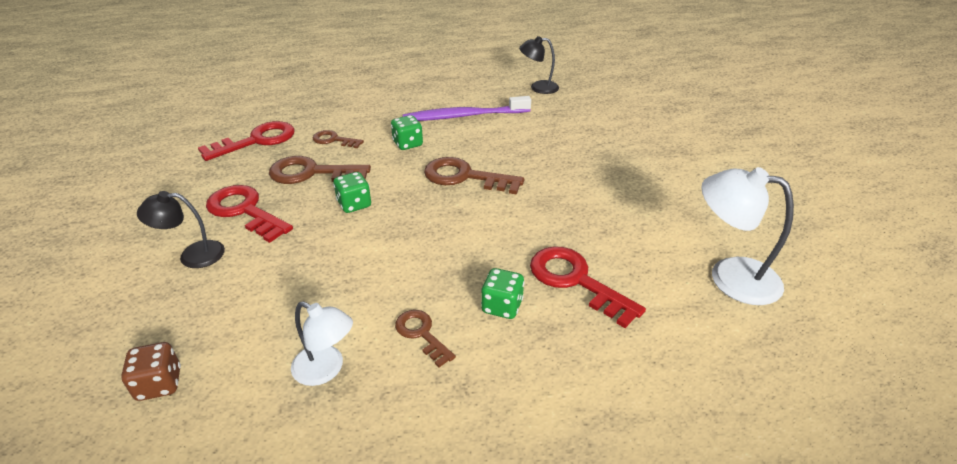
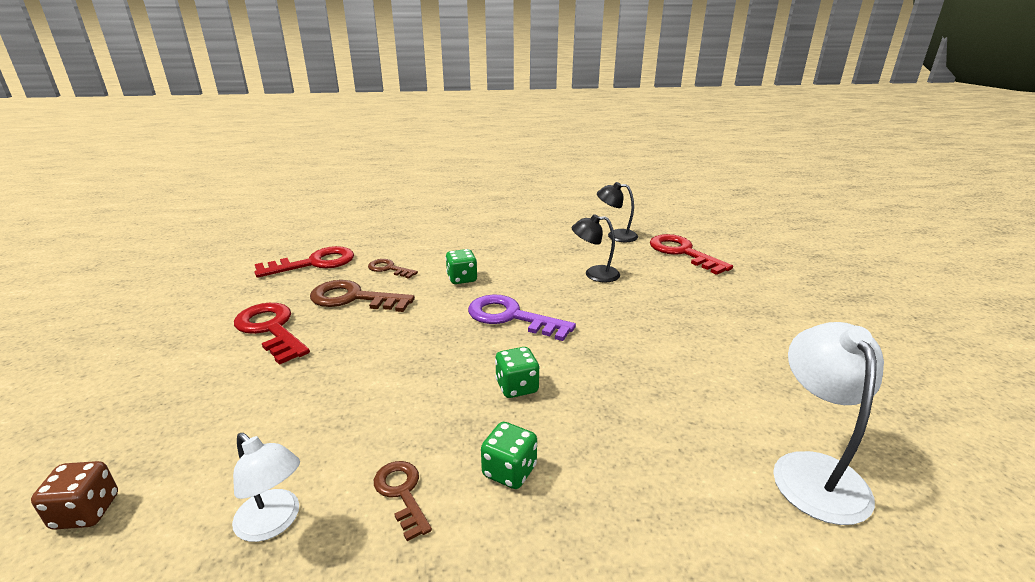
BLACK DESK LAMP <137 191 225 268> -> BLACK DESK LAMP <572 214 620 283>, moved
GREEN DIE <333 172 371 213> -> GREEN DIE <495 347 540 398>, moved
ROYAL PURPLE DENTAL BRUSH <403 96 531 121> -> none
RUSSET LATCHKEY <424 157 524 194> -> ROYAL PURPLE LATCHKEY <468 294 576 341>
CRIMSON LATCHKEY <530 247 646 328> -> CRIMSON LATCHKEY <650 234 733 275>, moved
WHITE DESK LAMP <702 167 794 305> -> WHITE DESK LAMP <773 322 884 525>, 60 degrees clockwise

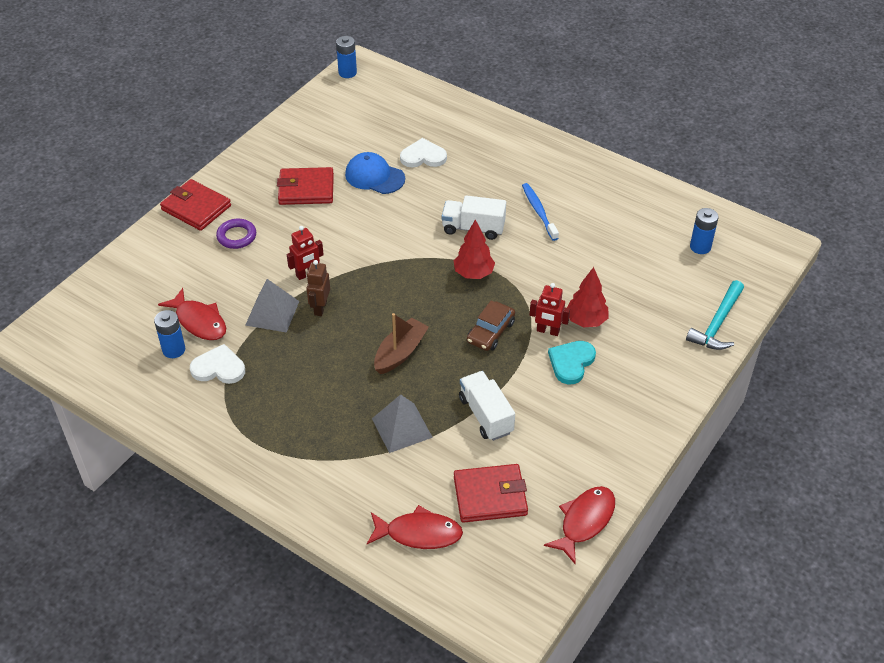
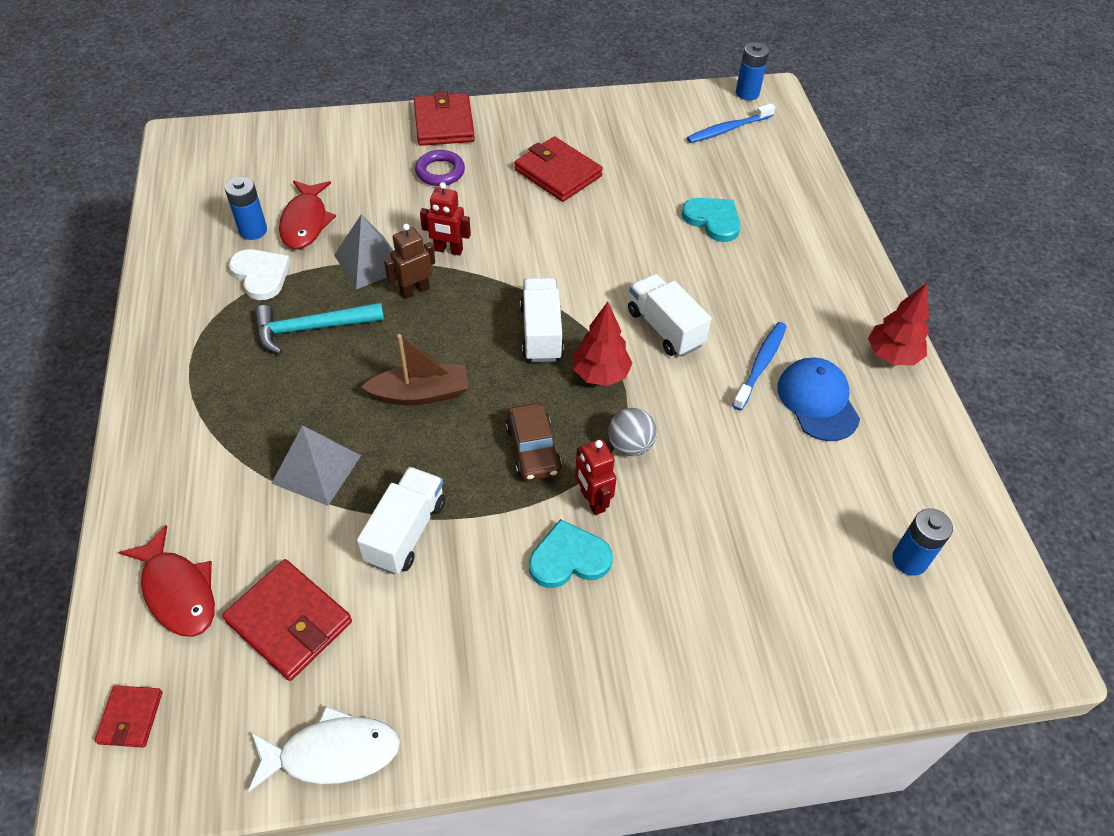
COBALT BASEBALL CAP <345 152 405 194> -> COBALT BASEBALL CAP <777 357 860 441>, moved
WHITE HEART SHAPE <400 138 447 168> -> AQUA HEART SHAPE <682 198 740 242>
RUSSET AUTOMOBILE <467 301 515 351> -> RUSSET AUTOMOBILE <506 403 562 481>, 90 degrees counterclockwise
CRIMSON FISH <544 486 615 564> -> WHITE FISH <248 706 400 792>
CRIMSON TOY TREE <567 267 608 327> -> CRIMSON TOY TREE <868 283 929 366>, moved
AQUA CLAW HAMMER <686 280 744 350> -> AQUA CLAW HAMMER <255 302 384 354>, moved
none -> CRIMSON WALLET <95 685 162 748>
none -> WHITE TRUCK <520 278 564 362>
none -> ASH-GREY SPHERE <608 408 657 456>
none -> COBALT DENTAL BRUSH <687 103 775 143>

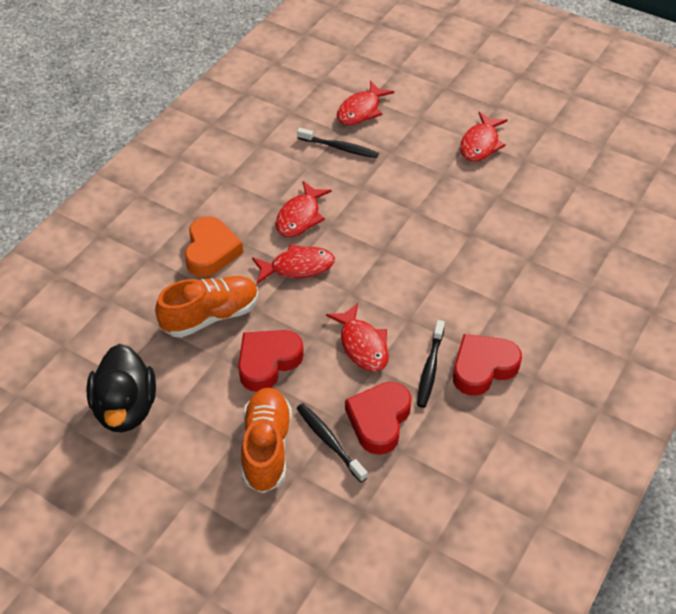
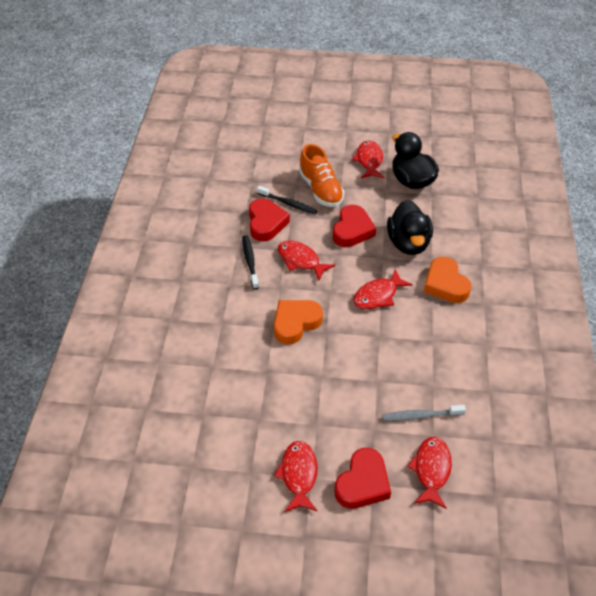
ORANGE LACE-UP SHOE <155 276 258 338> -> BLACK TOY DUCK <387 200 433 255>
CRIMSON FISH <276 181 332 237> -> CRIMSON FISH <352 140 384 179>, moved
BLACK DENTAL BRUSH <297 128 379 158> -> ASH-GREY DENTAL BRUSH <382 405 466 421>
CRIMSON HEART SHAPE <453 334 522 396> -> CRIMSON HEART SHAPE <335 448 391 509>, moved
none -> ORANGE HEART SHAPE <274 300 323 345>

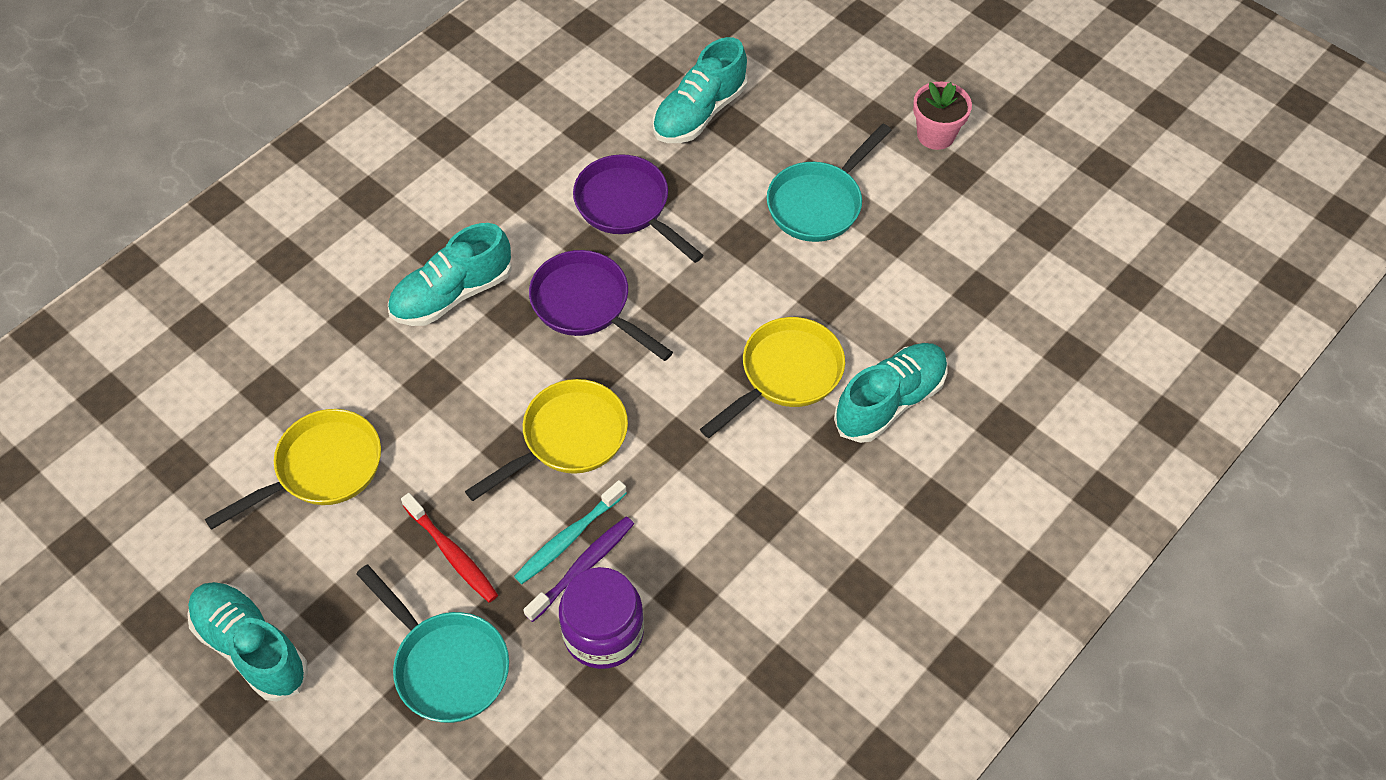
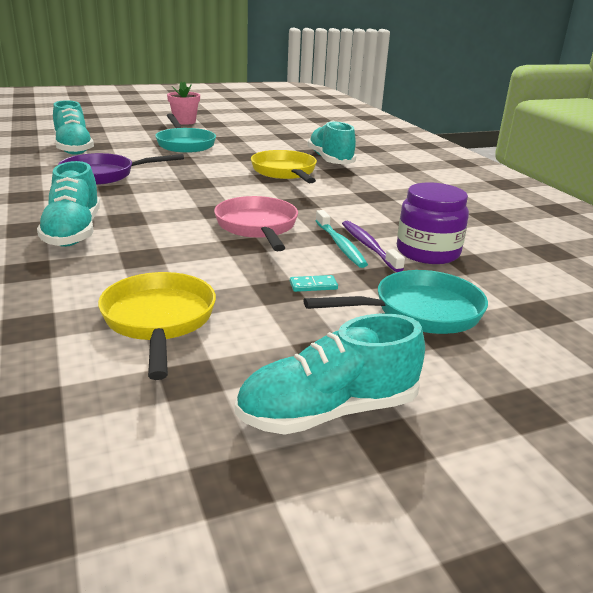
CRIMSON DENTAL BRUSH <401 493 498 603> -> AQUA DOMINO TILE <290 275 338 292>
GOLDEN SKILLET <465 379 628 501> -> PINK SKILLET <214 196 298 251>
ROYAL PURPLE SKILLET <529 250 673 361> -> none

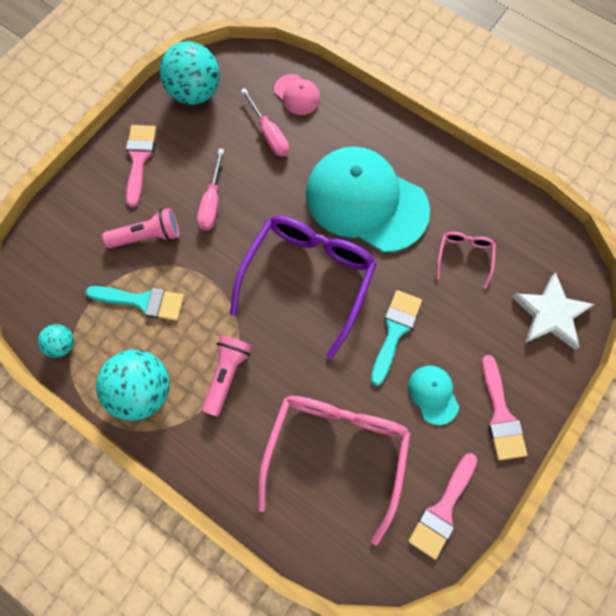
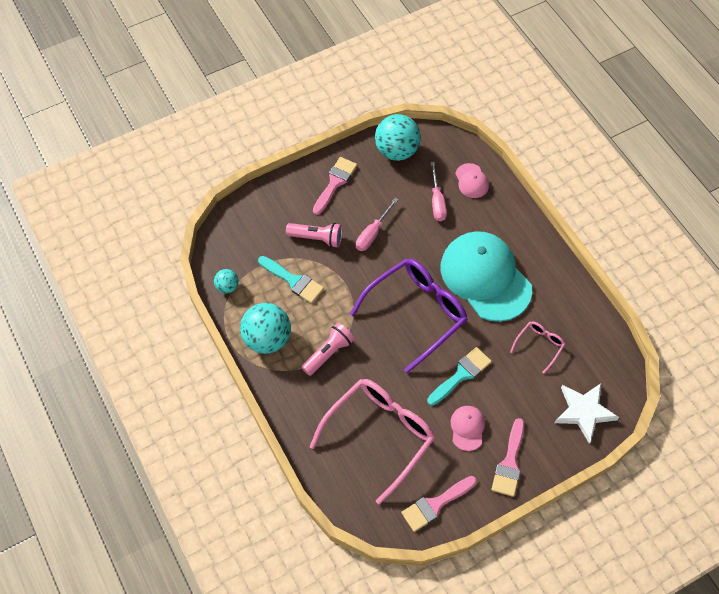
AQUA BASEBALL CAP <408 366 459 425> -> PINK BASEBALL CAP <450 406 485 451>

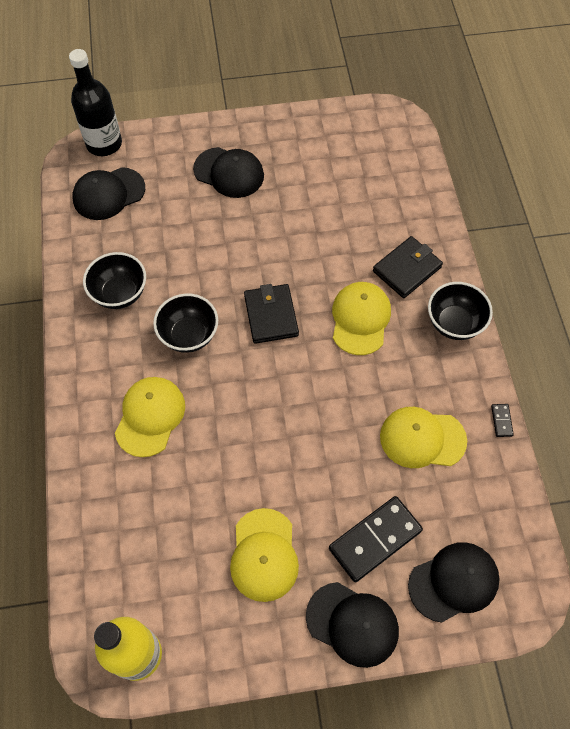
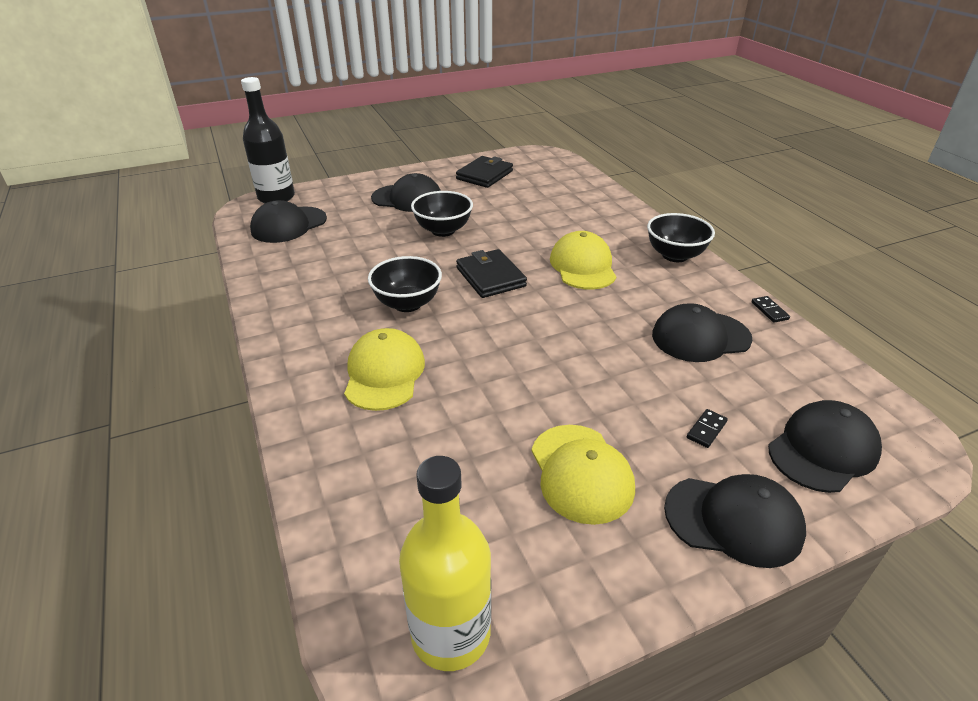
BLACK BOWL <83 252 146 309> -> BLACK BOWL <411 191 473 237>, moved
BLACK DOMINO TILE <329 496 423 582> -> BLACK DOMINO TILE <687 409 728 448>, x0.42
BLACK WALLET <373 236 443 298> -> BLACK WALLET <456 156 513 188>, moved
GOLDEN BASEBALL CAP <380 407 467 468> -> BLACK BASEBALL CAP <652 303 753 362>

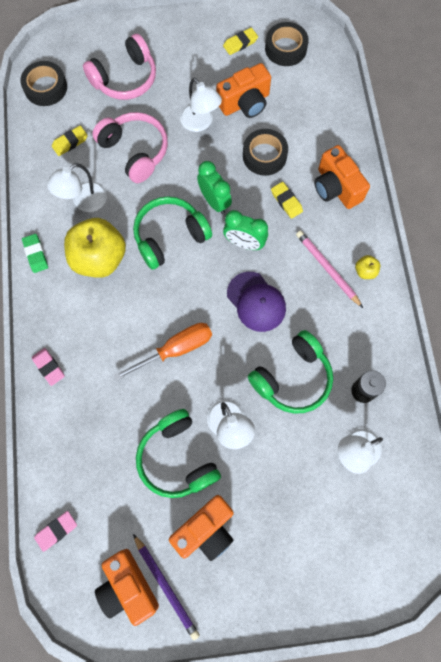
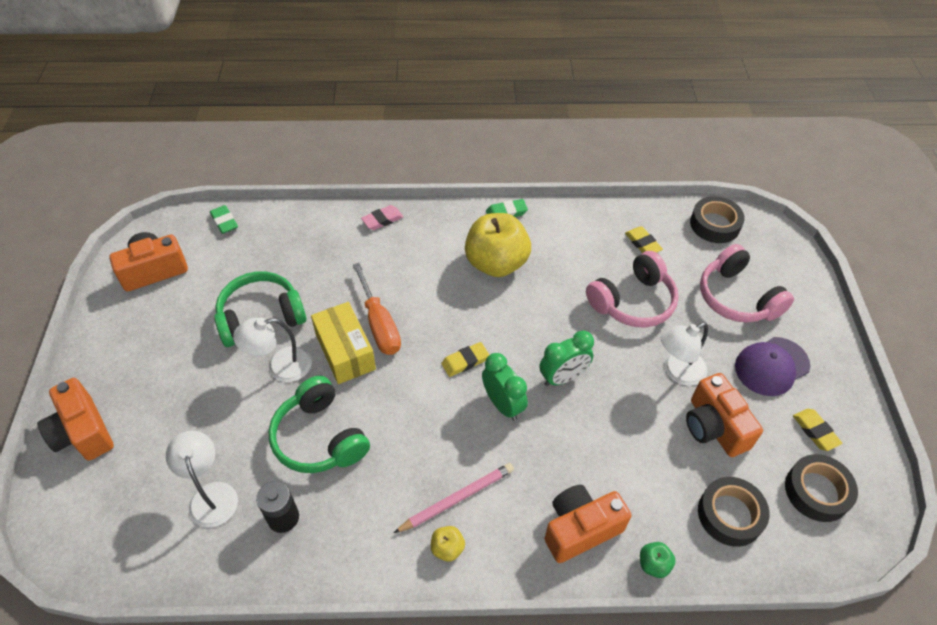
PINK PENCIL ERASER <34 511 77 552> -> GREEN PENCIL ERASER <210 205 238 234>
WHITE DESK LAMP <47 163 107 212> -> none
GREEN HEADPHONES <133 196 212 270> -> none
ROYAL PURPLE WOODEN PENCIL <133 534 200 640> -> none
ORANGE PHOTO CAMERA <169 495 234 561> -> ORANGE PHOTO CAMERA <37 378 114 461>, moved
GREEN BEDSIDE CLOCK <223 210 268 250> -> GREEN BEDSIDE CLOCK <482 353 528 421>, 120 degrees clockwise
ROYAL PURPLE BASEBALL CAP <227 272 286 332> -> ROYAL PURPLE BASEBALL CAP <735 337 810 396>, moved
BLACK TAPE <243 129 288 176> -> BLACK TAPE <698 477 770 547>, moved
GOLDEN PENCIL ERASER <271 182 303 219> -> GOLDEN PENCIL ERASER <441 342 489 377>, moved
none -> GOLDEN PARCEL <311 302 376 384>
none -> GREEN TOY APPLE <640 542 675 578>

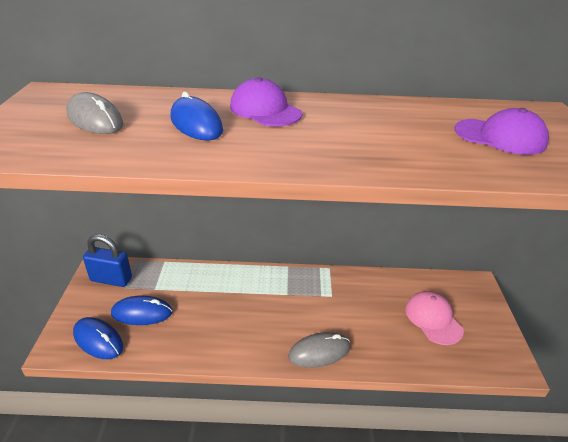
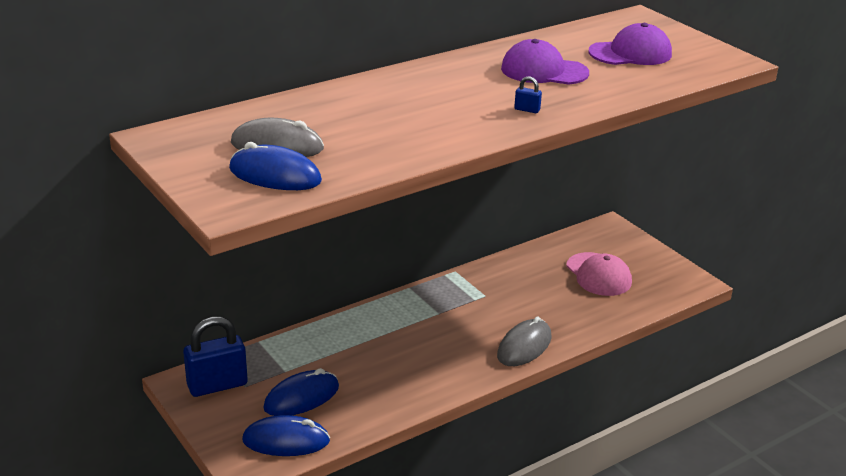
COBALT PC MOUSE <171 92 223 141> -> COBALT PC MOUSE <229 142 322 190>, moved
ROYAL PURPLE BASEBALL CAP <230 77 303 126> -> ROYAL PURPLE BASEBALL CAP <501 39 589 85>, moved
PINK BASEBALL CAP <405 291 464 345> -> PINK BASEBALL CAP <566 252 632 296>, 150 degrees counterclockwise
none -> COBALT PADLOCK <514 76 542 113>

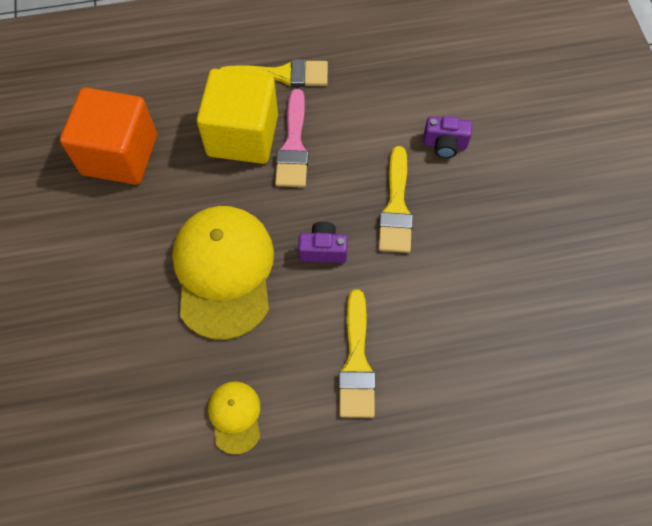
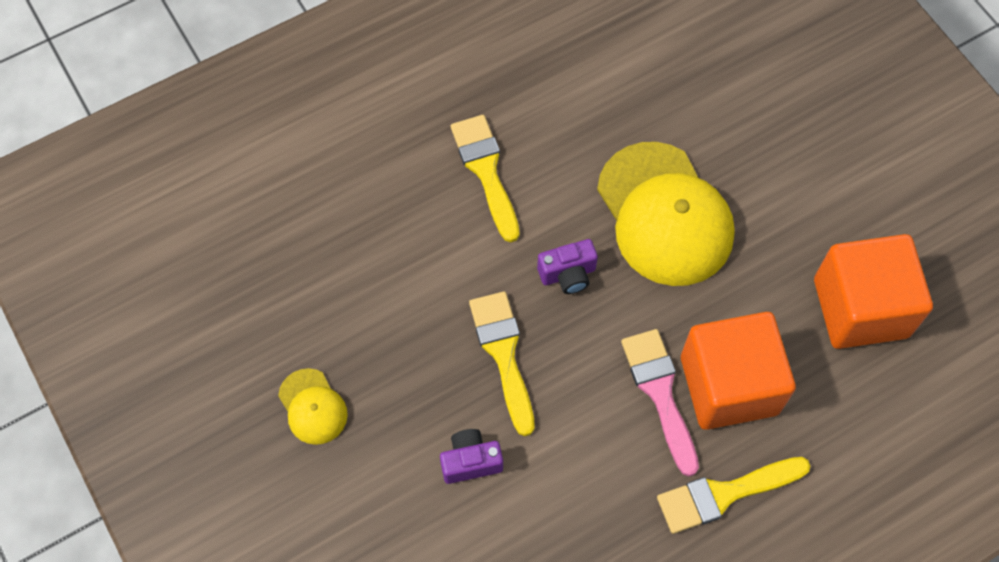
GOLDEN CUBE <197 69 278 164> -> ORANGE CUBE <681 312 796 430>
GOLDEN BASEBALL CAP <208 381 260 455> -> GOLDEN BASEBALL CAP <278 368 348 445>, moved

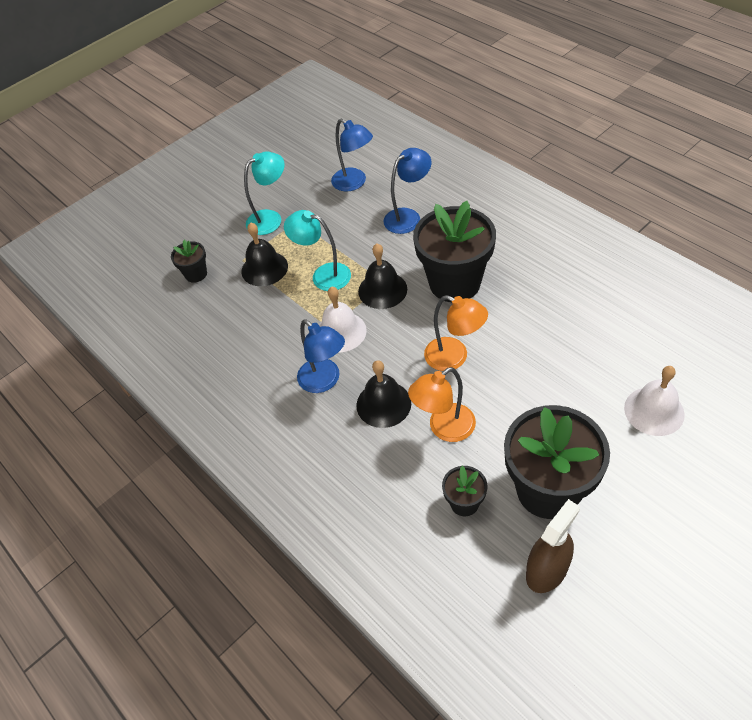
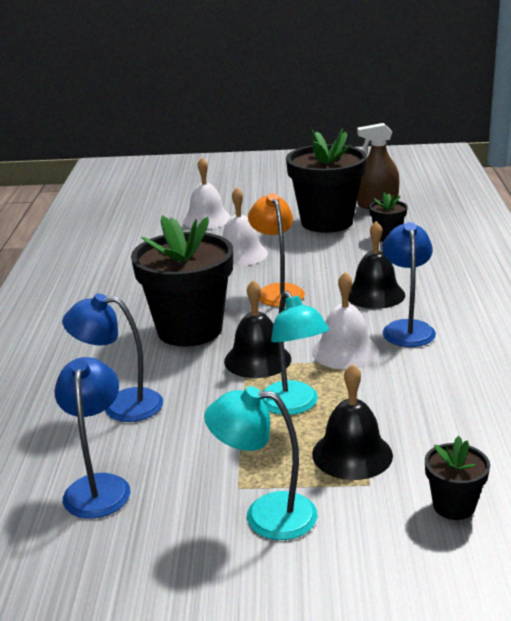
ORANGE DESK LAMP <408 367 476 442> -> none
none -> WHITE SCHOOL BELL <222 187 268 266>

